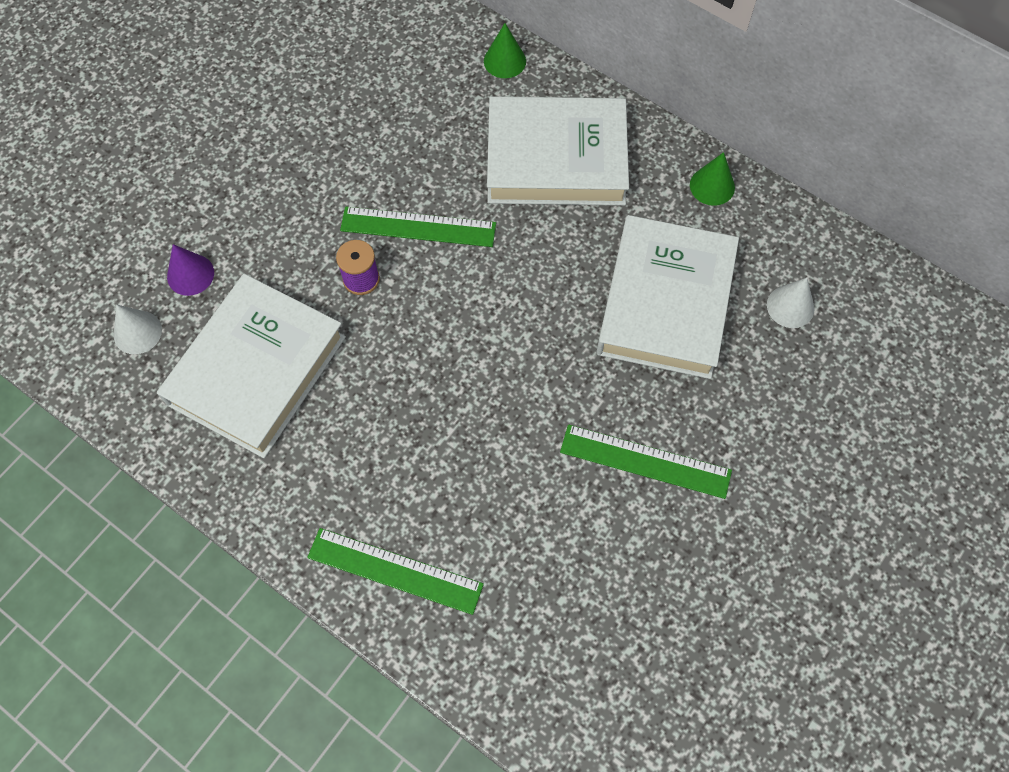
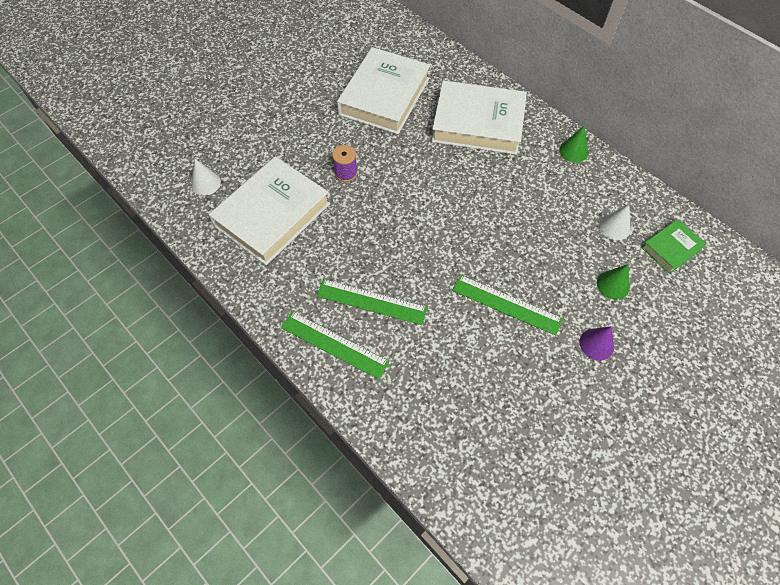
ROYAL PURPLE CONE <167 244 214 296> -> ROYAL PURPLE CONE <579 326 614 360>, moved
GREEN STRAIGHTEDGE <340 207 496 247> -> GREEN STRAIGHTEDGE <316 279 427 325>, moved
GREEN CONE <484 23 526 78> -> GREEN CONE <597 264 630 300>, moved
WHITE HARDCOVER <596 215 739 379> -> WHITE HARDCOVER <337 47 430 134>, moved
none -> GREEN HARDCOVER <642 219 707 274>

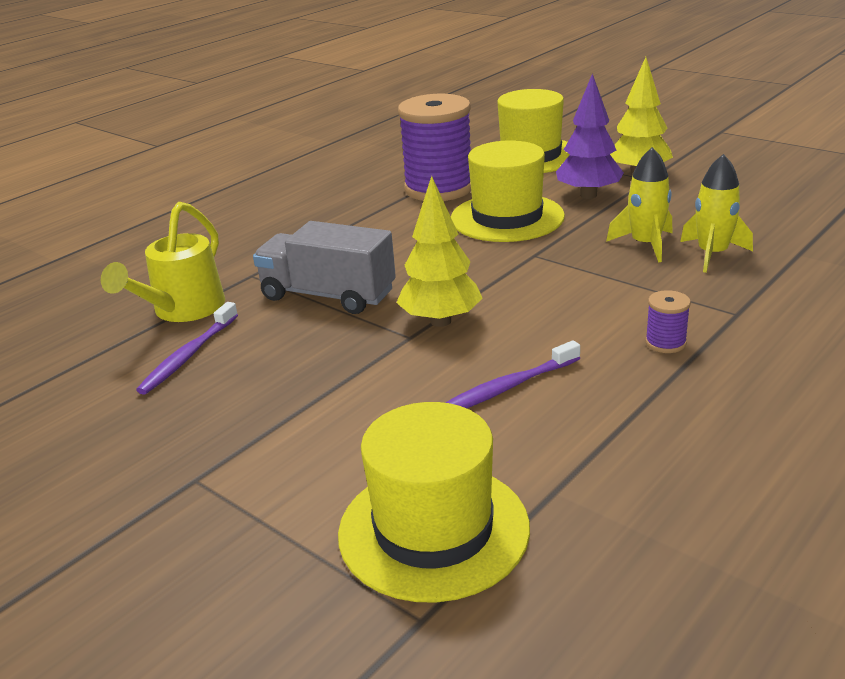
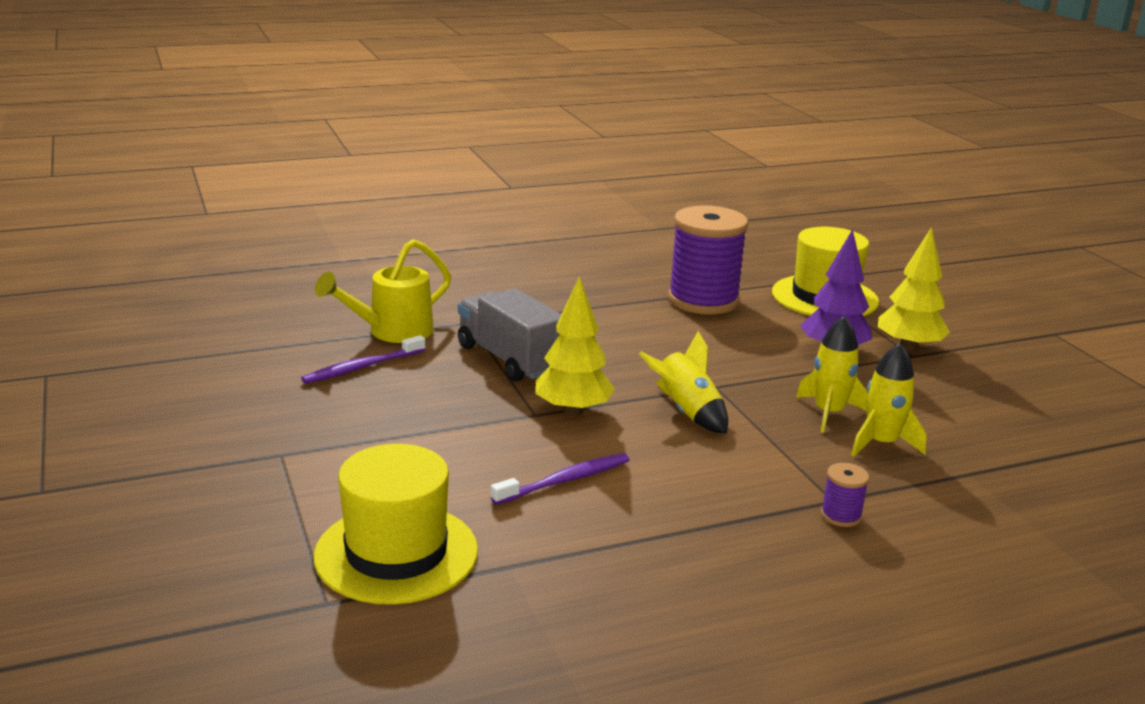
ROYAL PURPLE DENTAL BRUSH <445 340 580 408> -> ROYAL PURPLE DENTAL BRUSH <491 453 629 505>, 150 degrees clockwise
GOLDEN TOP HAT <451 140 565 242> -> none
ROYAL PURPLE BOBBIN <645 290 691 353> -> ROYAL PURPLE BOBBIN <821 463 869 527>, moved
none -> GOLDEN TOY ROCKET <639 331 728 434>

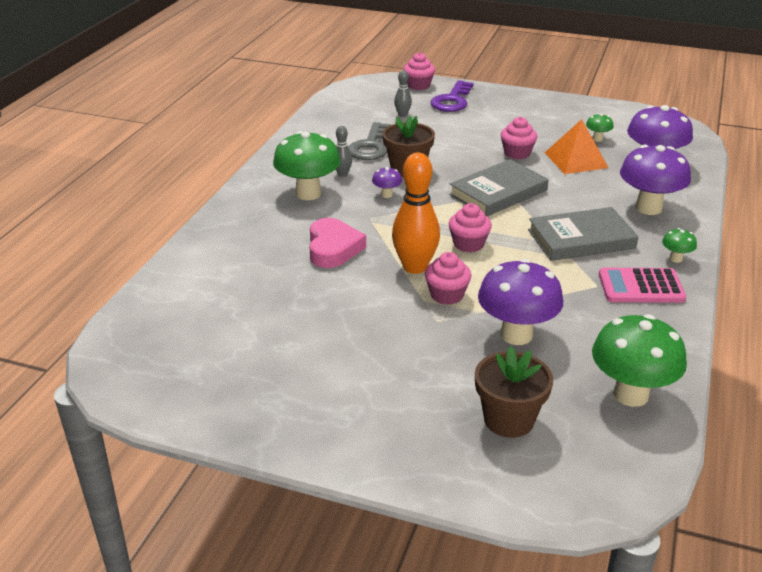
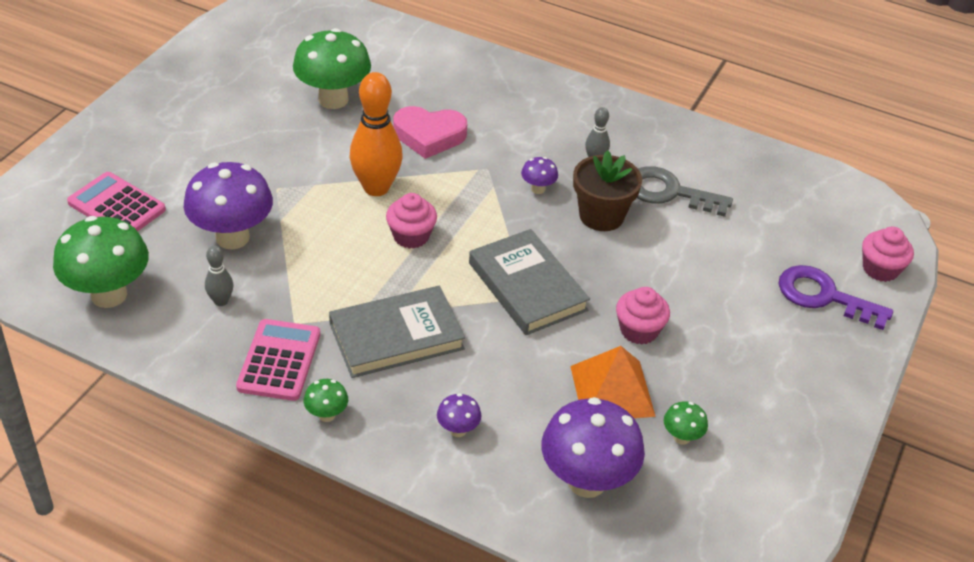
GREEN MUSHROOM <273 131 341 200> -> GREEN MUSHROOM <293 28 371 109>, moved
ASH-GREY TENPIN <394 70 412 117> -> ASH-GREY TENPIN <205 246 233 306>, moved
PINK FAIRY CAKE <425 252 472 305> -> none
RUSSET FLOWER POT <475 346 553 438> -> PINK ADDING MACHINE <67 172 166 232>
ASH-GREY HARDCOVER <528 207 638 261> -> ASH-GREY HARDCOVER <329 286 465 378>, 75 degrees clockwise
ROYAL PURPLE MUSHROOM <620 145 691 215> -> ROYAL PURPLE MUSHROOM <437 393 482 437>, x0.45

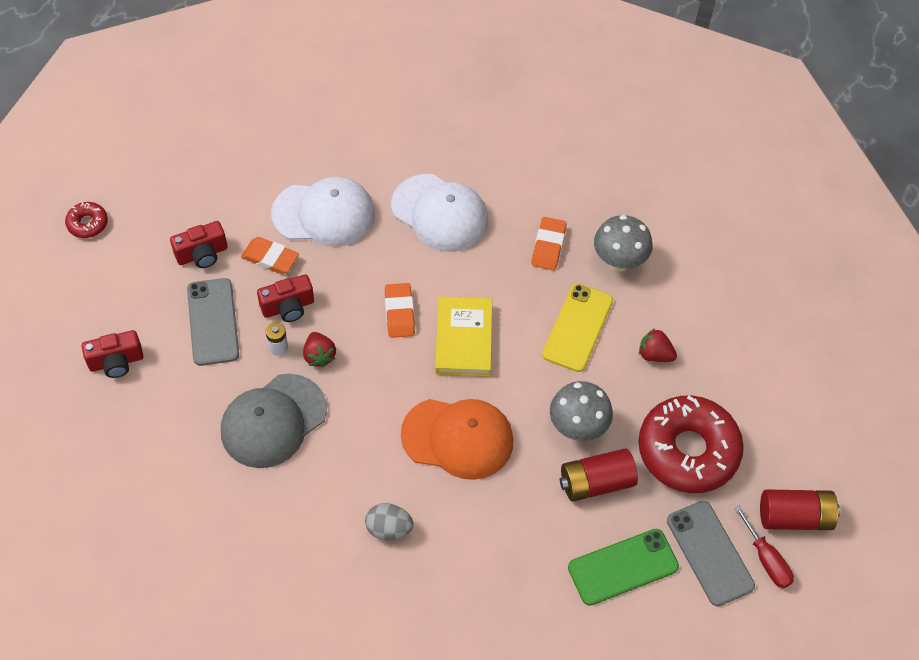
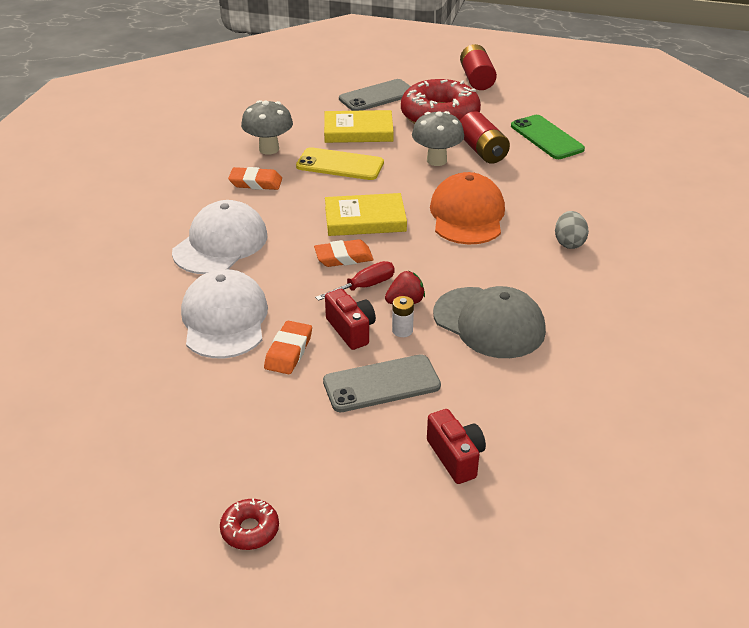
CRIMSON PHOTO CAMERA <170 221 227 268> -> none
CRIMSON STRAWBERRY <639 328 677 362> -> GOLDEN HARDCOVER <324 110 394 143>
ASH-GREY SMARTPHONE <667 501 755 606> -> ASH-GREY SMARTPHONE <339 79 411 111>, moved
CRIMSON HAND SCREWDRIVER <733 505 794 588> -> CRIMSON HAND SCREWDRIVER <315 261 395 301>, moved

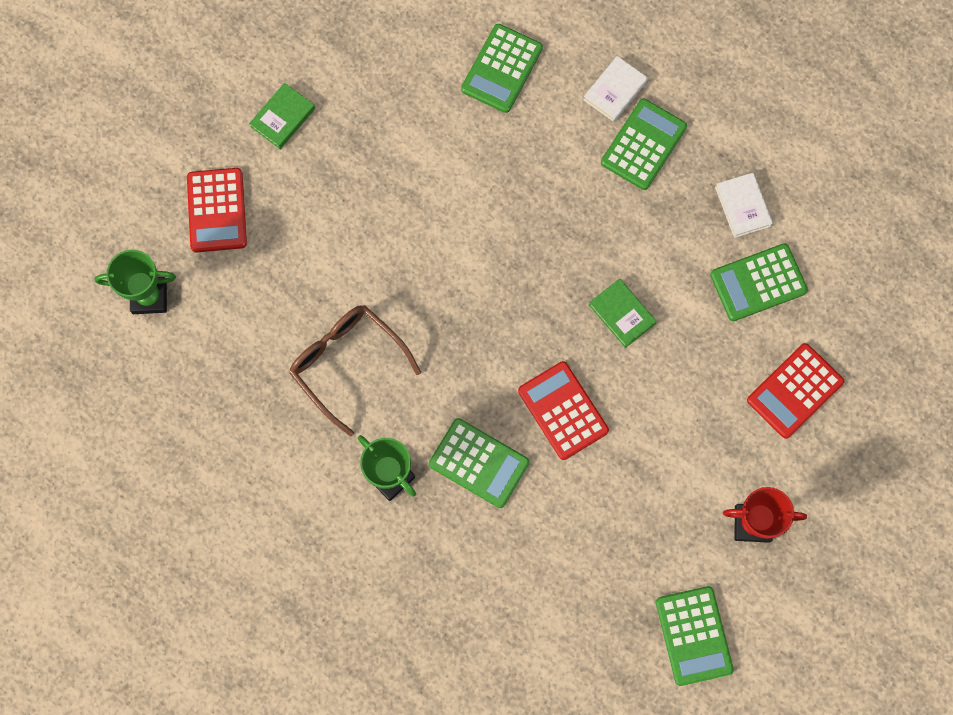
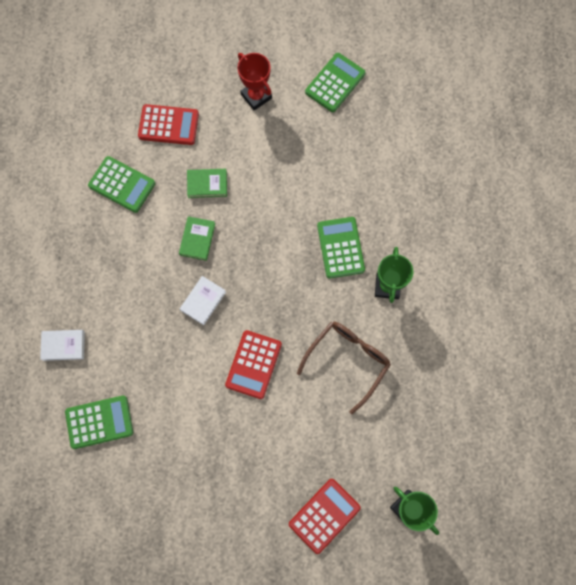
GREEN HARDCOVER <249 83 315 149> -> GREEN HARDCOVER <187 169 227 198>, moved
RUSSET SPECTACLES <289 305 421 437> -> RUSSET SPECTACLES <297 321 391 414>, 150 degrees counterclockwise
CRIMSON ADDING MACHINE <518 361 609 460> -> CRIMSON ADDING MACHINE <225 330 282 399>, moved
GREEN ADDING MACHINE <601 99 687 190> -> none
WHITE HARDCOVER <715 173 773 238> -> WHITE HARDCOVER <180 276 226 325>, moved

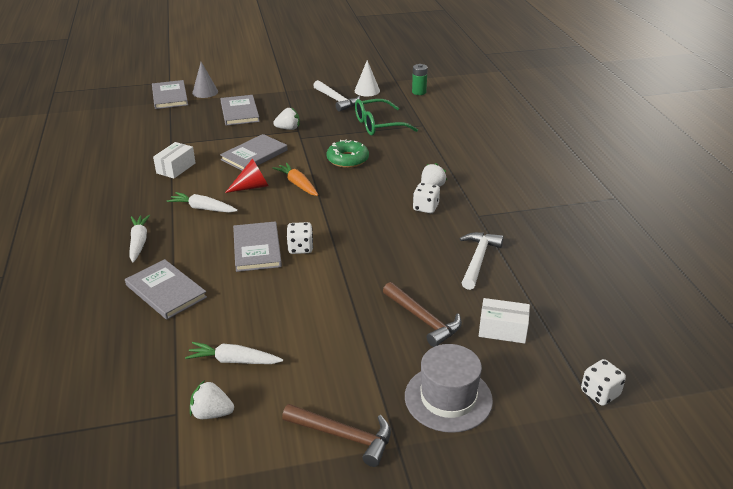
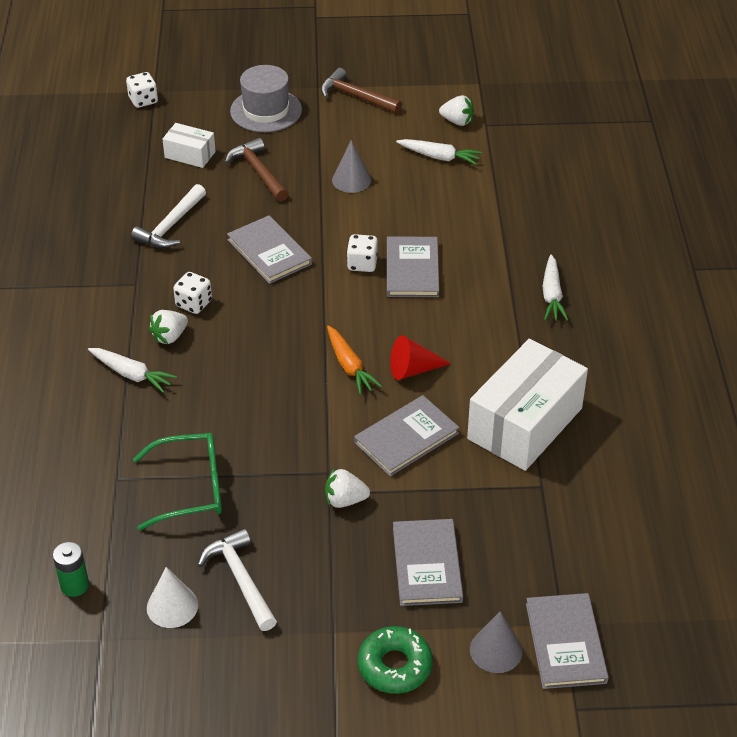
ASH-GREY HARDCOVER <125 259 207 320> -> ASH-GREY HARDCOVER <227 215 312 284>, moved
WHITE PARCEL <153 142 196 178> -> WHITE PARCEL <467 339 588 471>, x2.04
WHITE ROOT VEGETABLE <167 192 238 213> -> WHITE ROOT VEGETABLE <88 348 177 393>, moved
GREEN DOUGHNUT <326 140 369 168> -> GREEN DOUGHNUT <358 626 433 694>, moved
none -> ASH-GREY CONE <332 140 371 193>

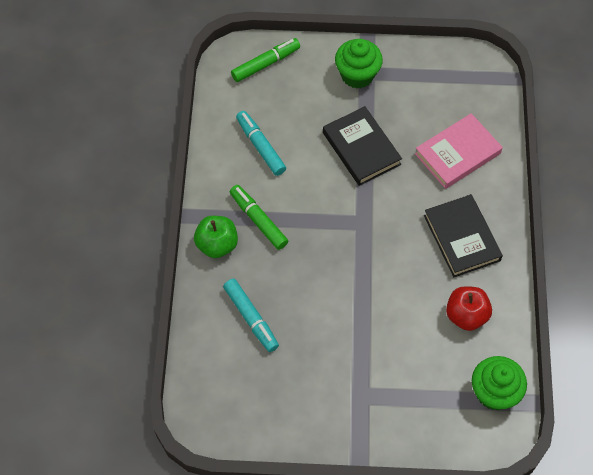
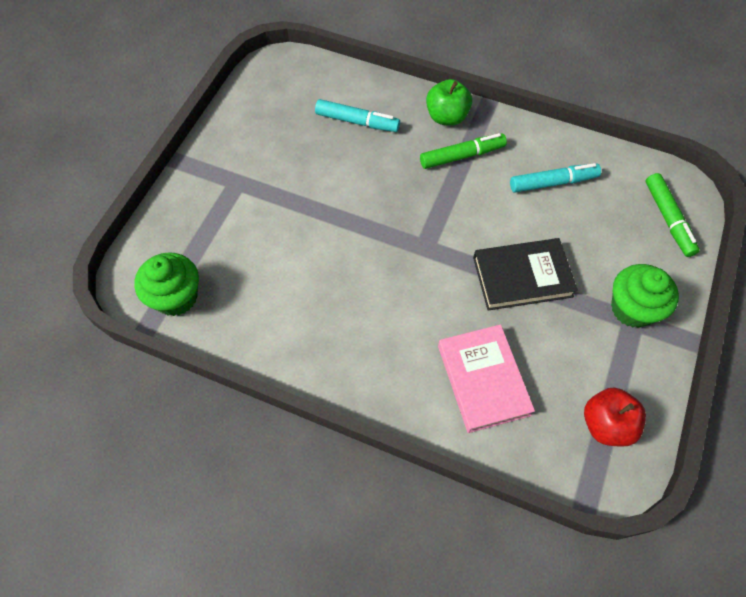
AQUA MARKER PEN <223 279 279 352> -> AQUA MARKER PEN <315 99 400 132>, 150 degrees counterclockwise
BLACK HARDCOVER <424 194 503 277> -> none
CRIMSON TOY APPLE <446 286 492 331> -> CRIMSON TOY APPLE <584 388 646 447>, moved

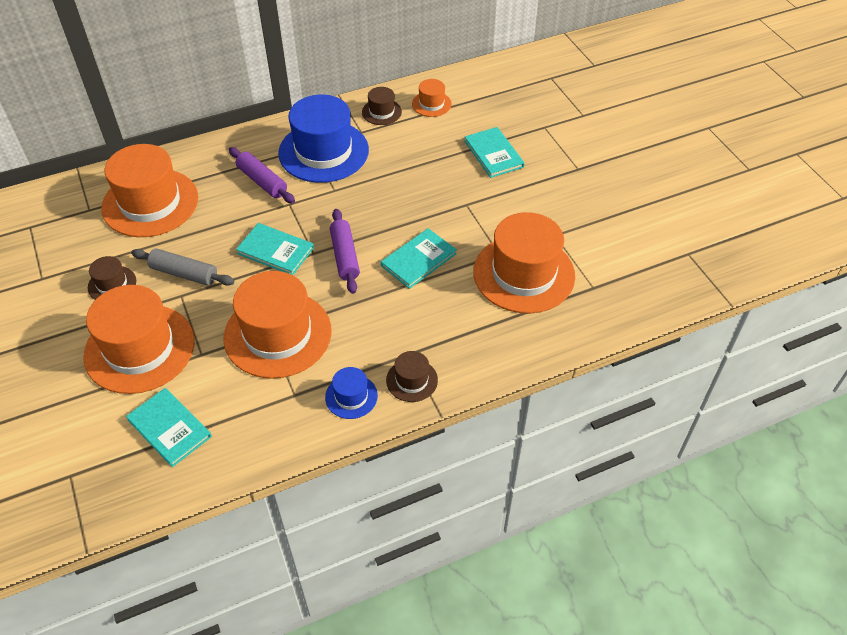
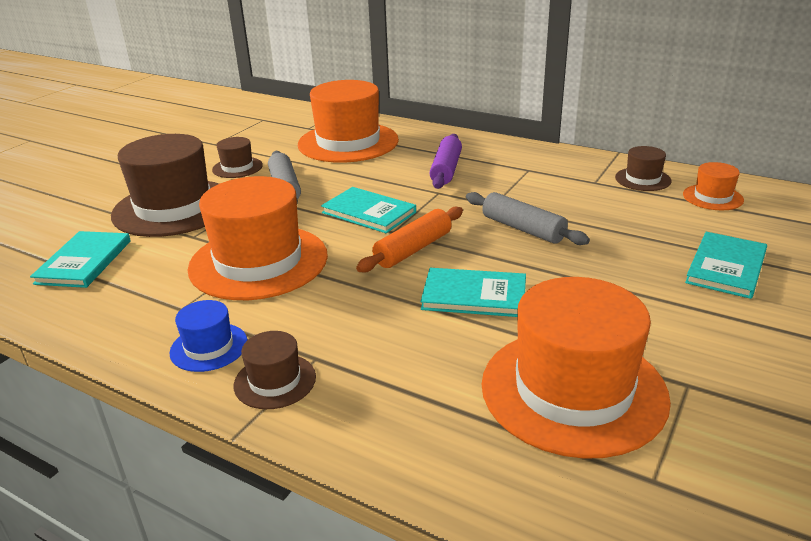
ORANGE TOP HAT <83 285 195 394> -> RUSSET TOP HAT <111 134 219 237>
AQUA HARDCOVER <236 223 314 275> -> AQUA HARDCOVER <321 187 416 233>, 45 degrees counterclockwise
COBALT TOP HAT <278 95 369 183> -> none
ROYAL PURPLE PASTRY ROLLER <330 209 360 294> -> ORANGE PASTRY ROLLER <356 207 463 273>
none -> ASH-GREY PASTRY ROLLER <466 192 590 245>

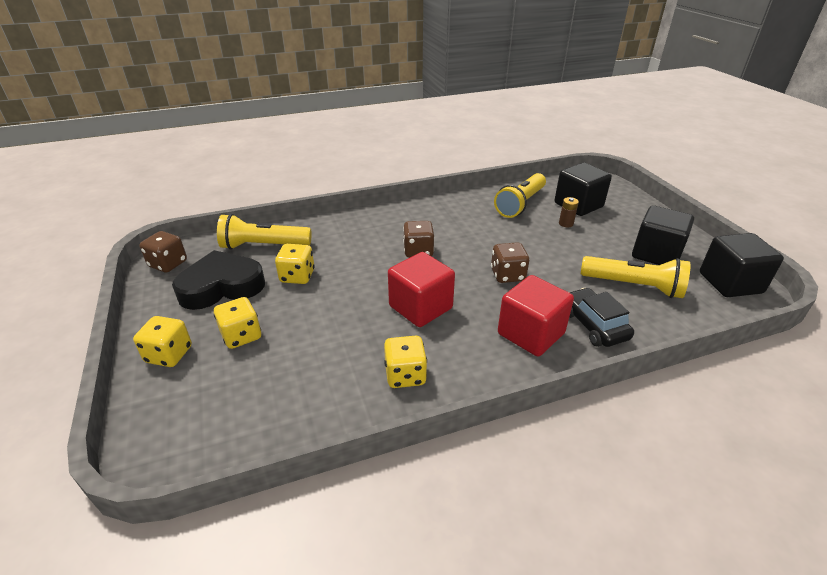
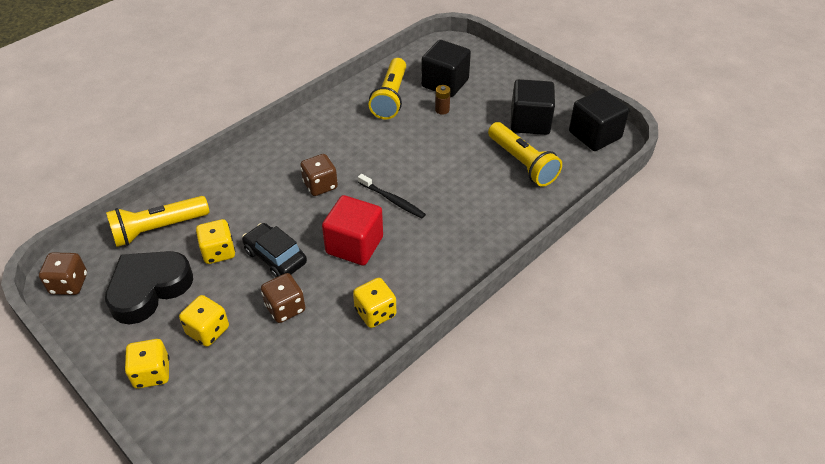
RUSSET DIE <491 242 529 283> -> RUSSET DIE <261 273 305 323>, moved
CRIMSON CUBE <498 275 574 356> -> none
BLACK AUTOMOBILE <569 288 634 347> -> BLACK AUTOMOBILE <242 223 307 278>, moved
GOLDEN TORCH <581 256 690 298> -> GOLDEN TORCH <488 122 562 187>, 60 degrees clockwise
none -> BLACK DENTAL BRUSH <358 174 426 218>

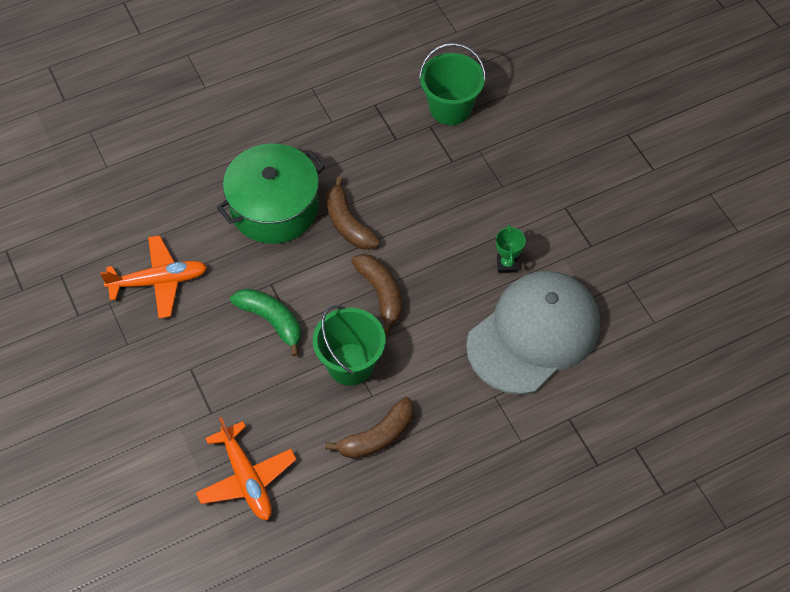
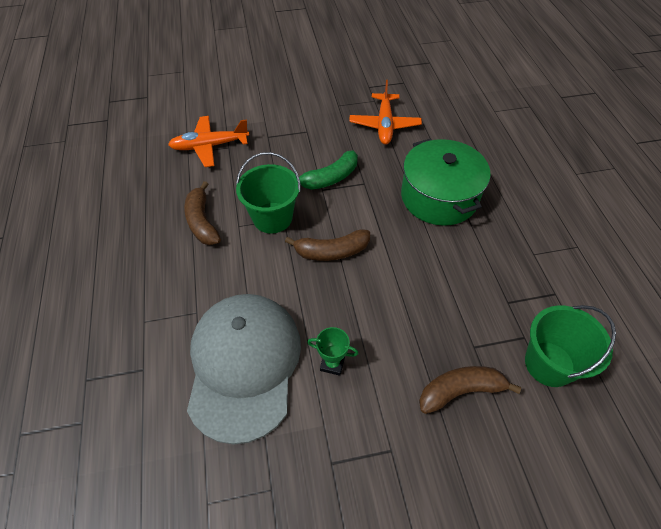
RUSSET TOY BANANA <326 176 380 250> -> RUSSET TOY BANANA <419 366 521 414>, moved
ASH-GREY BASEBALL CAP <466 271 600 395> -> ASH-GREY BASEBALL CAP <187 294 301 445>, 150 degrees counterclockwise

